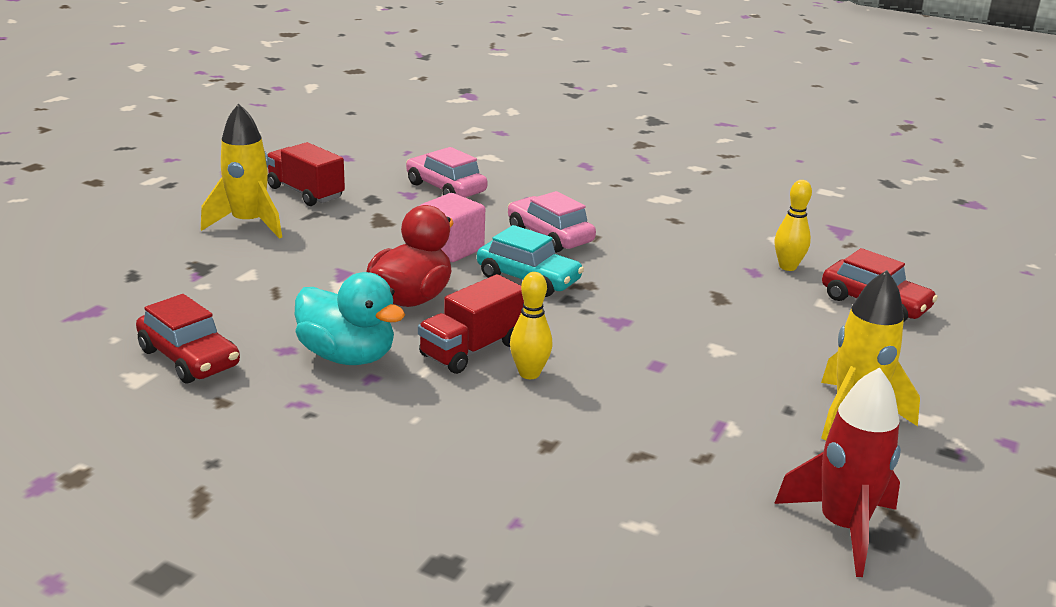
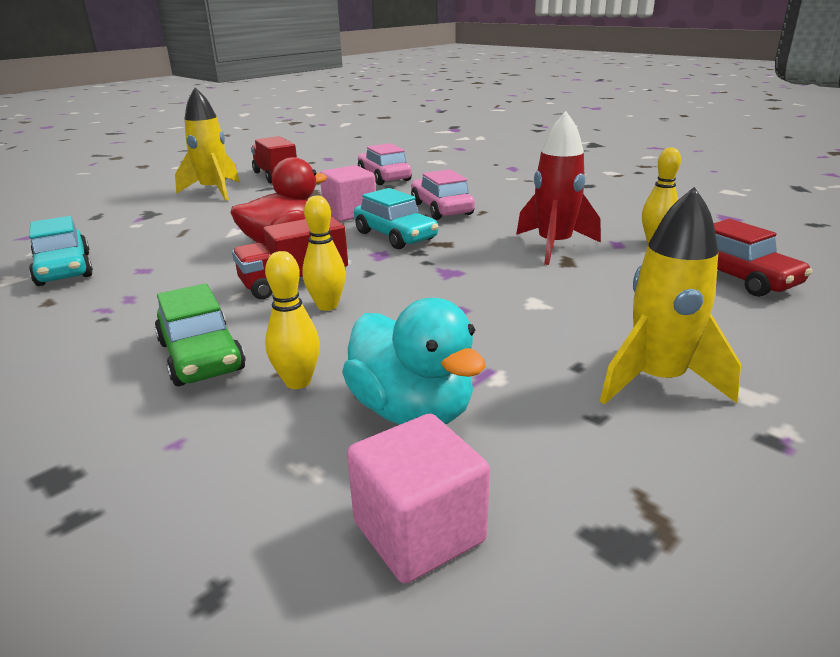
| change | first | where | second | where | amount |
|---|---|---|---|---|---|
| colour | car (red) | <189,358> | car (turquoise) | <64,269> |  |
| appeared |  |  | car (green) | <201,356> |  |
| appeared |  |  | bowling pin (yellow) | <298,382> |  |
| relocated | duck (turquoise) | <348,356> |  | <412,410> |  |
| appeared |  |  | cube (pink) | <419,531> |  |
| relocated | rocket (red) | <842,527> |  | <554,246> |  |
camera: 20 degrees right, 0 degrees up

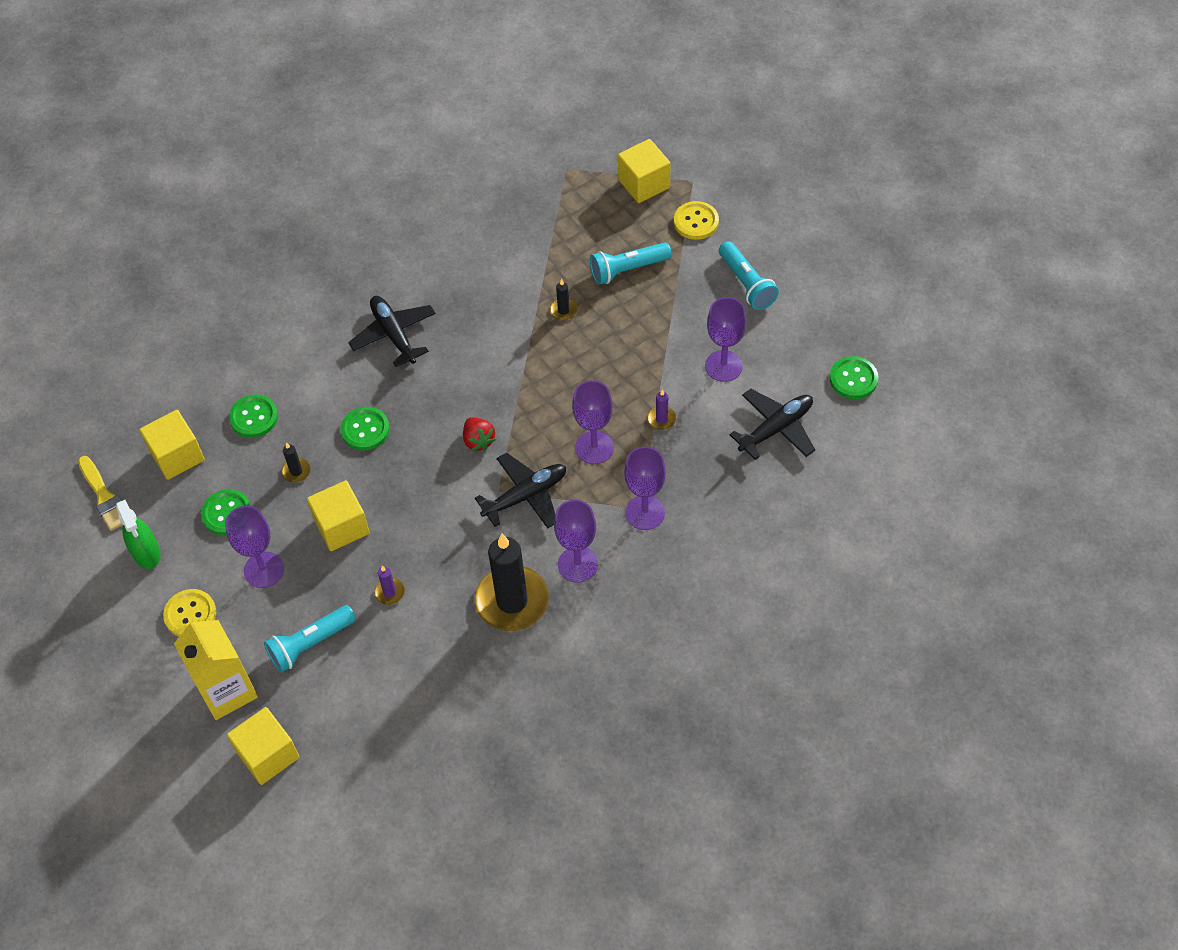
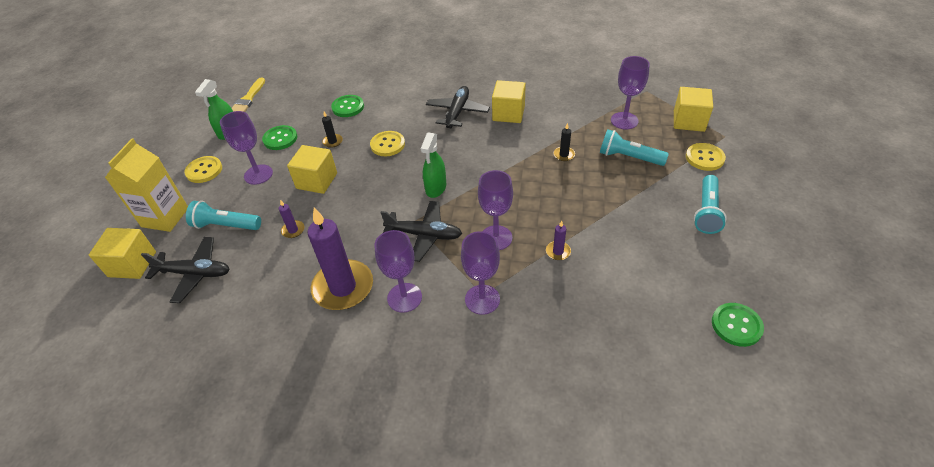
| change | first | where | second | where | amount |
|---|---|---|---|---|---|
| relocated | plane (black) | <776,428> |  | <194,273> |  |
| colour | candle (black) | <512,601> | candle (purple) | <343,287> |  |
| colour | button (green) | <365,430> | button (yellow) | <387,145> |  |
| exchanged | strawberry (red) | <478,440> | spray bottle (green) | <436,188> |  |
| relocated | cube (yellow) | <177,456> |  | <508,113> |  |
| relocated | goblet (purple) | <723,366> |  | <624,121> |  |
camera: 45 degrees right, 10 degrees down

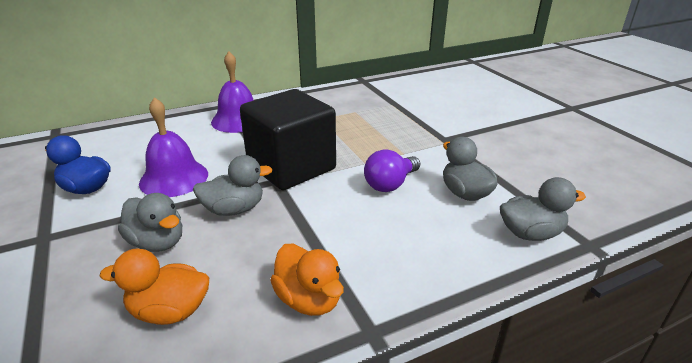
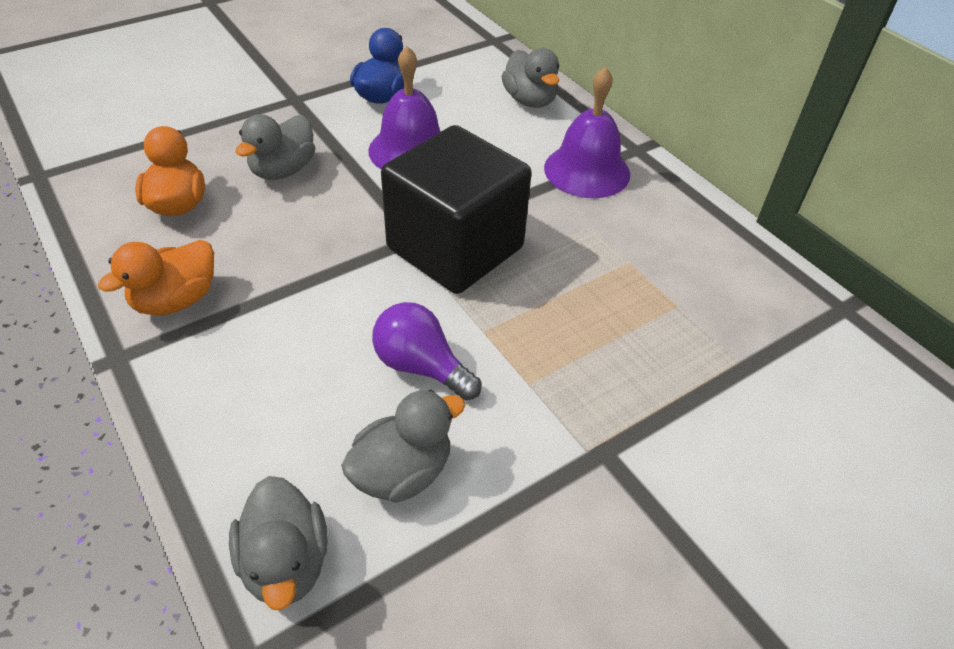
| change | first | where | second | where | amount |
|---|---|---|---|---|---|
| relocated | duck (grey) | <234,209> |  | <530,101> |  |
camera: 80 degrees right, 15 degrees up

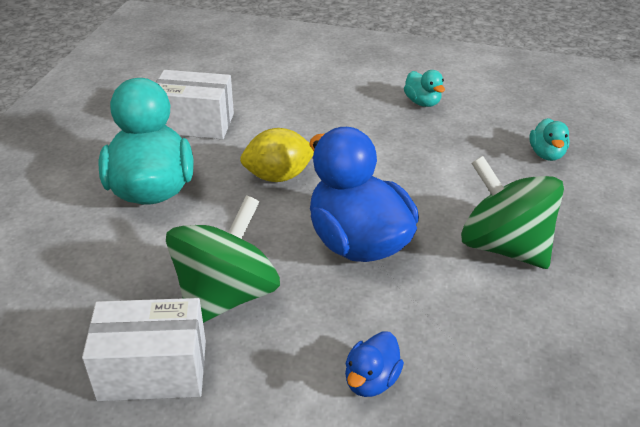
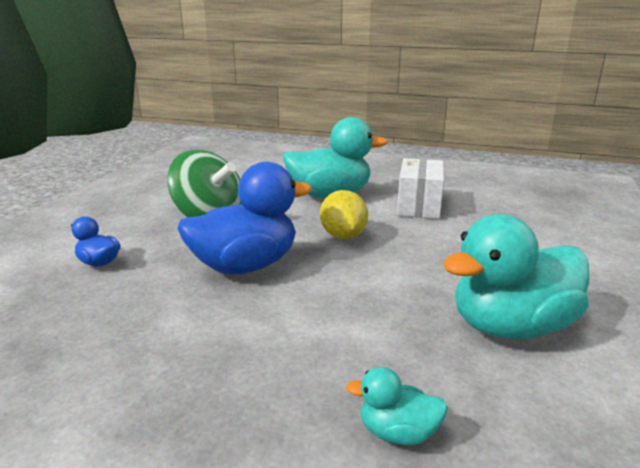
| change | first | where | second | where | amount |
|---|---|---|---|---|---|
| size | duck (turquoise) | <422,102> |  | <510,327> | x2.19 |
| missing | box (white) | <153,370> |  |  |  |
| missing | spinning top (green) | <503,246> |  |  |  |
camera: 95 degrees right, 15 degrees down

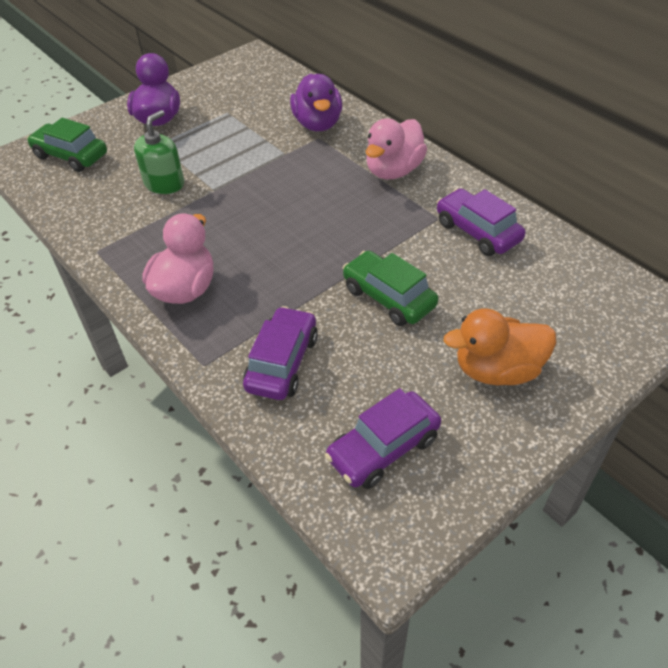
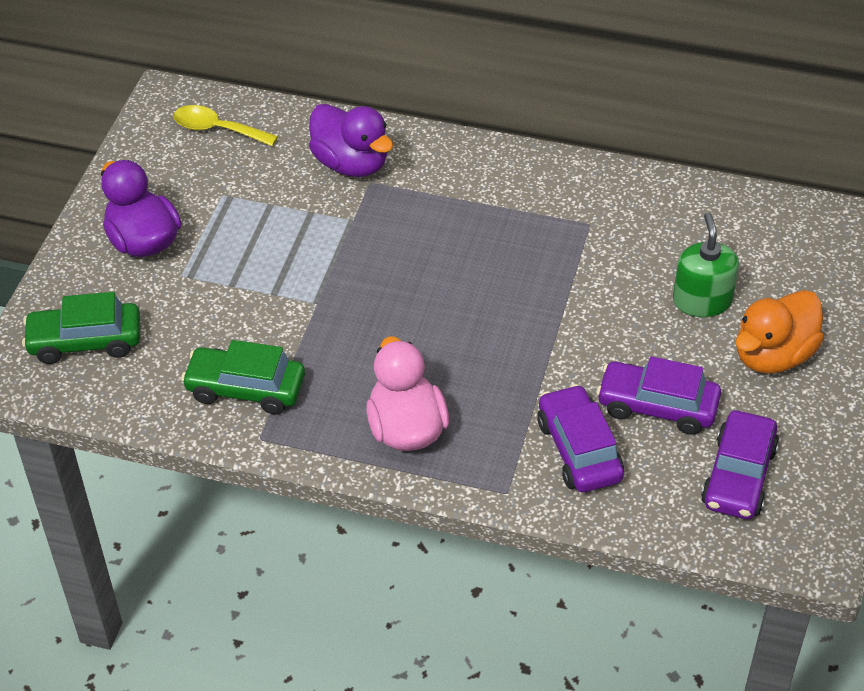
| change | first | where | second | where | amount |
|---|---|---|---|---|---|
| appeared |  |  | spoon (yellow) | <217,129> |  |
| relocated | car (green) | <388,297> |  | <245,389> |  |
| relocated | car (purple) | <477,231> |  | <657,406> |  |
| relocated | soap dispenser (green) | <164,183> |  | <702,300> |  |
| missing | duck (pink) | <393,170> |  |  |  |
camera: 35 degrees left, 0 degrees up

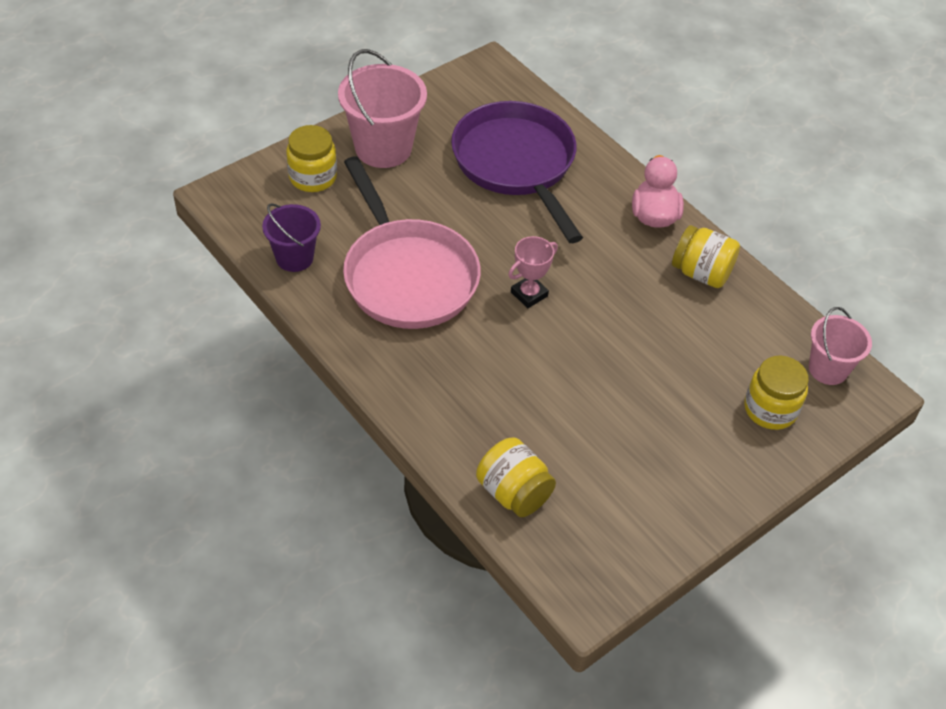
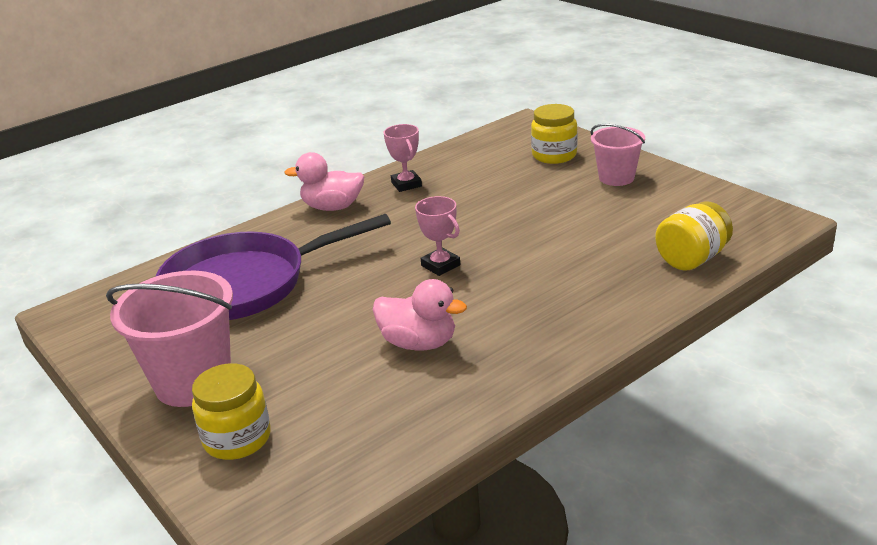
| change | first | where | second | where | amount |
|---|---|---|---|---|---|
| exchanged | pan (pink) | <407,275> | duck (pink) | <419,343> |  |
| exchanged | jar (yellow) | <701,273> | trophy (pink) | <406,184> |  |
| relocated | bucket (pink) | <828,369> |  | <616,178> |  |
| missing | bucket (purple) | <294,258> |  |  |  |
camera: 85 degrees left, 20 degrees down

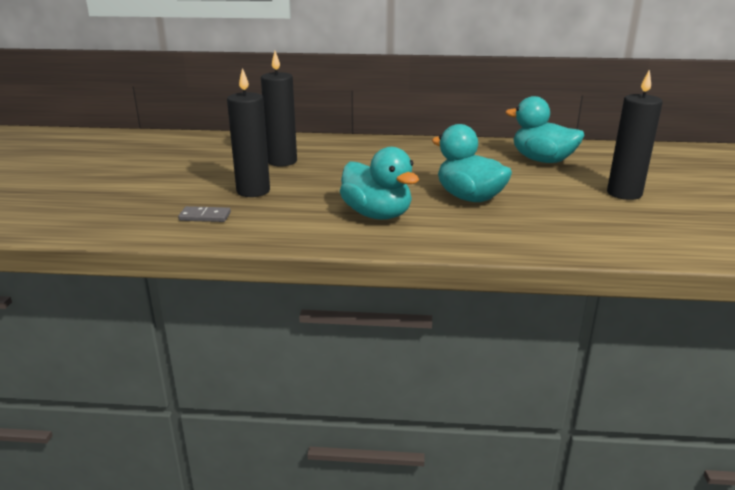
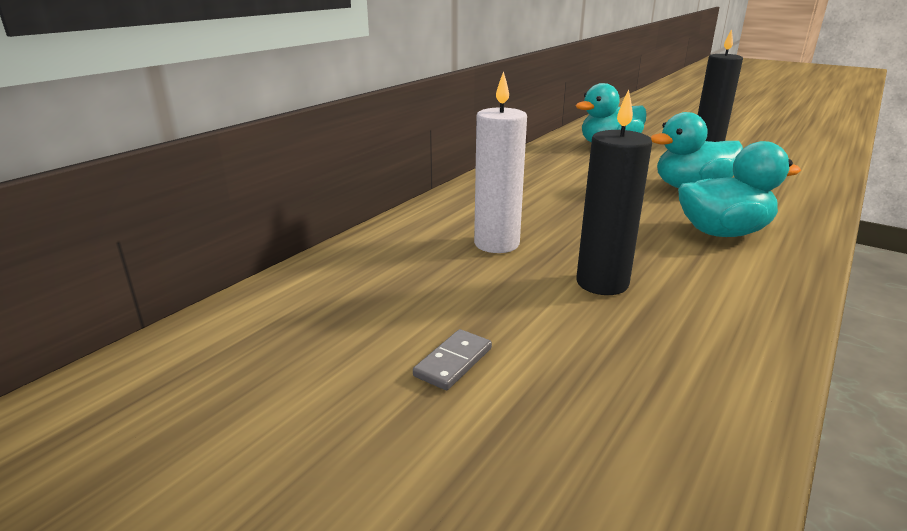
| change | first | where | second | where | amount |
|---|---|---|---|---|---|
| relocated | domino (grey) | <205,216> |  | <453,362> |  |
| colour | candle (black) | <282,161> | candle (white) | <496,244> |  |
camera: 60 degrees left, 0 degrees up

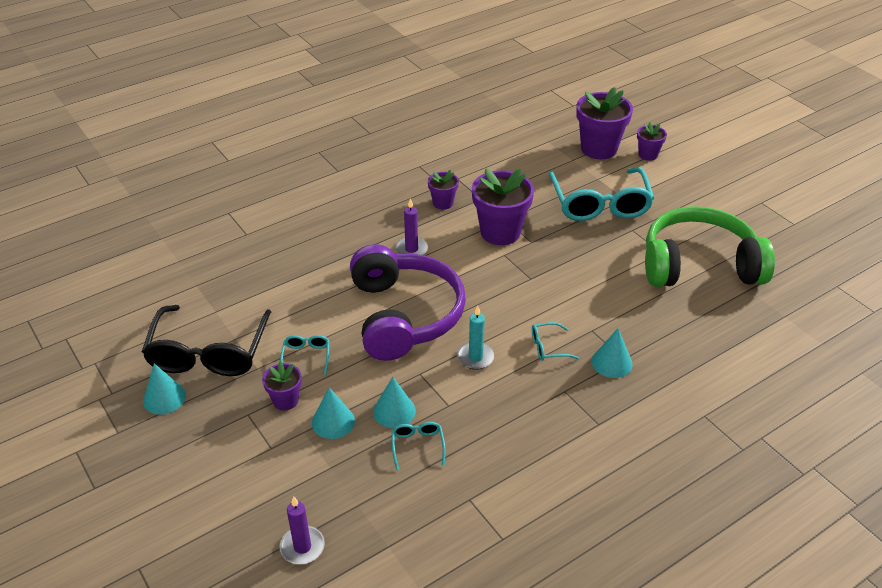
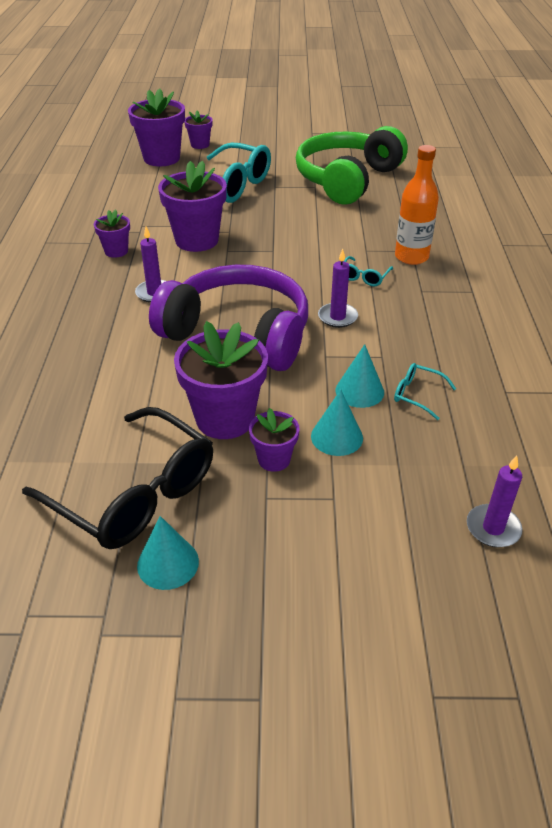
| change | first | where | second | where | amount |
|---|---|---|---|---|---|
| exchanged | glasses (turquoise) | <306,356> | flower pot (purple) | <225,419> |  |
| colour | candle (turquoise) | <475,357> | candle (purple) | <337,317> |  |
| exchanged | cone (turquoise) | <611,362> | bottle (orange) | <411,257> |  |
camera: 55 degrees left, 0 degrees up

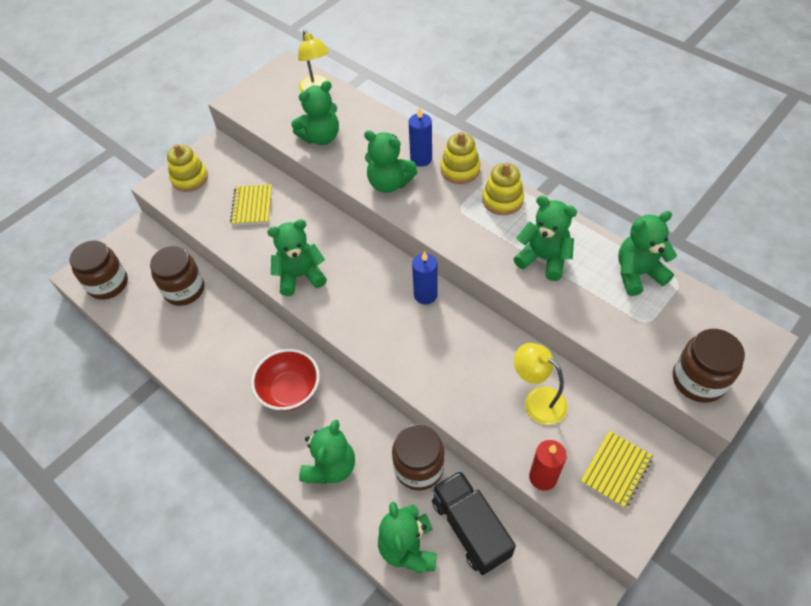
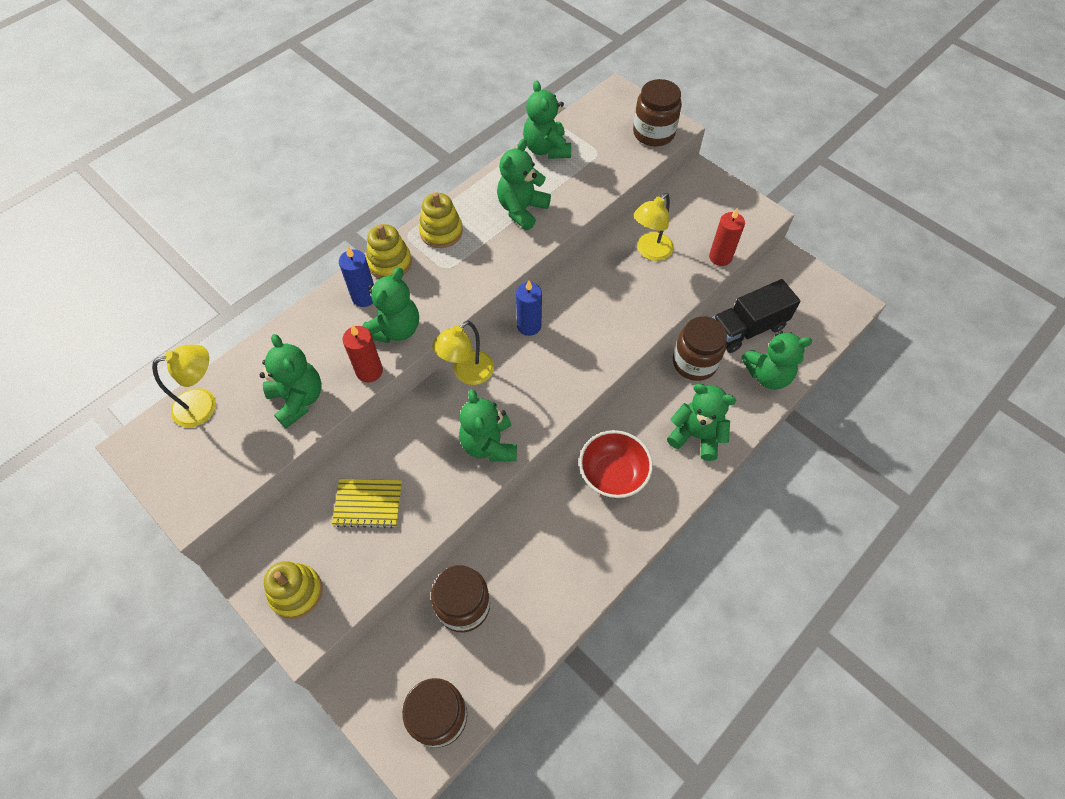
| change | first | where | second | where | amount |
|---|---|---|---|---|---|
| appeared |  |  | candle (red) | <369,371> |  |
| appeared |  |  | lamp (yellow) | <467,374> |  |
| missing | notebook (yellow) | <616,470> |  |  |  |
camera: 90 degrees left, 5 degrees up

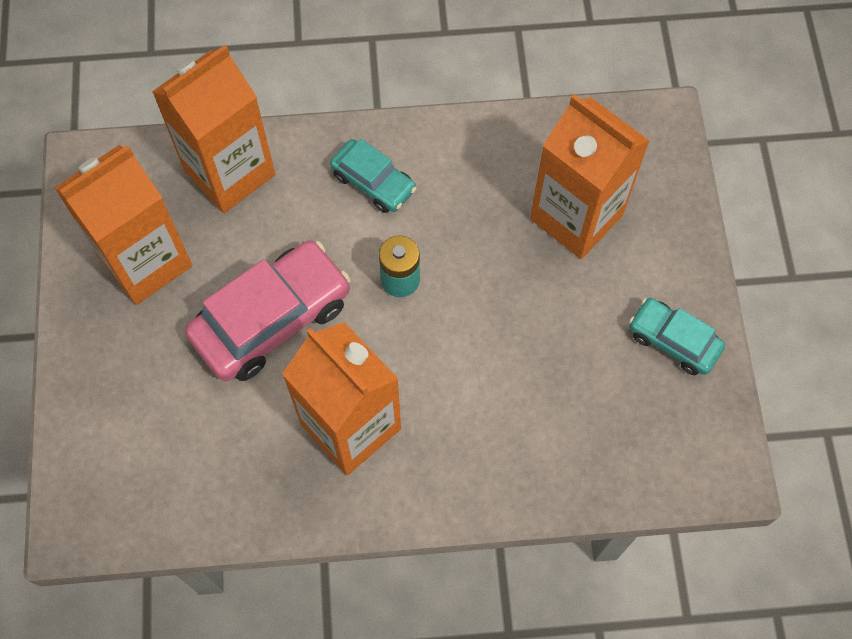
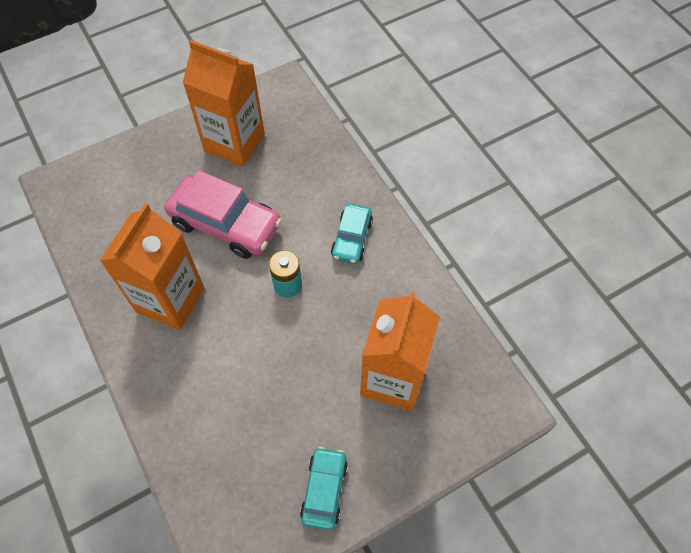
| change | first | where | second | where | amount |
|---|---|---|---|---|---|
| missing | carton (orange) | <229,172> |  |  |  |
camera: 65 degrees right, 5 degrees down

